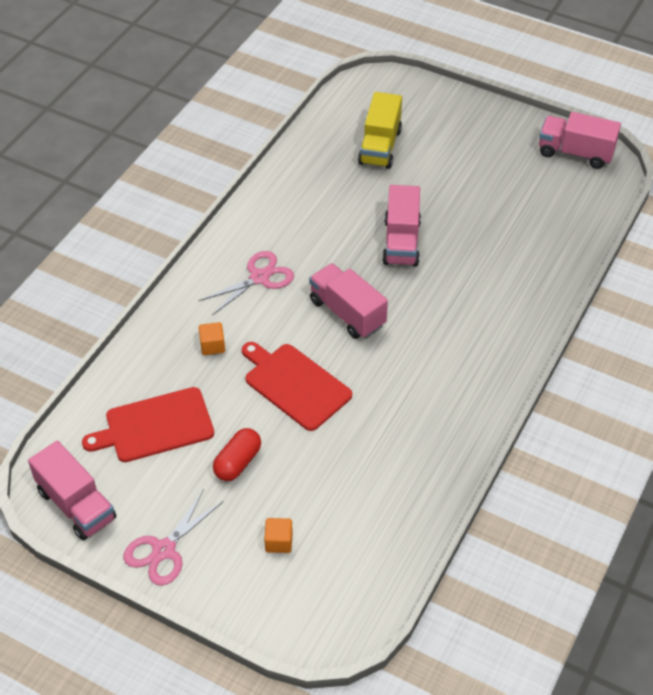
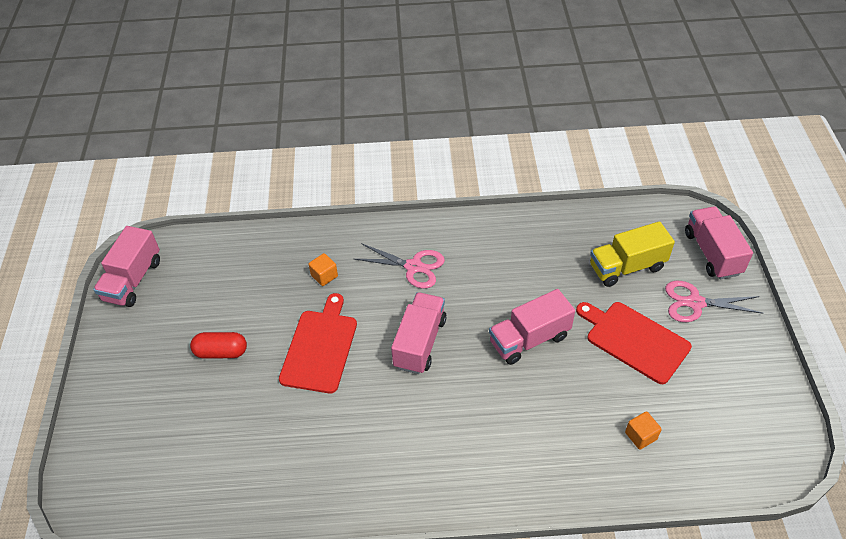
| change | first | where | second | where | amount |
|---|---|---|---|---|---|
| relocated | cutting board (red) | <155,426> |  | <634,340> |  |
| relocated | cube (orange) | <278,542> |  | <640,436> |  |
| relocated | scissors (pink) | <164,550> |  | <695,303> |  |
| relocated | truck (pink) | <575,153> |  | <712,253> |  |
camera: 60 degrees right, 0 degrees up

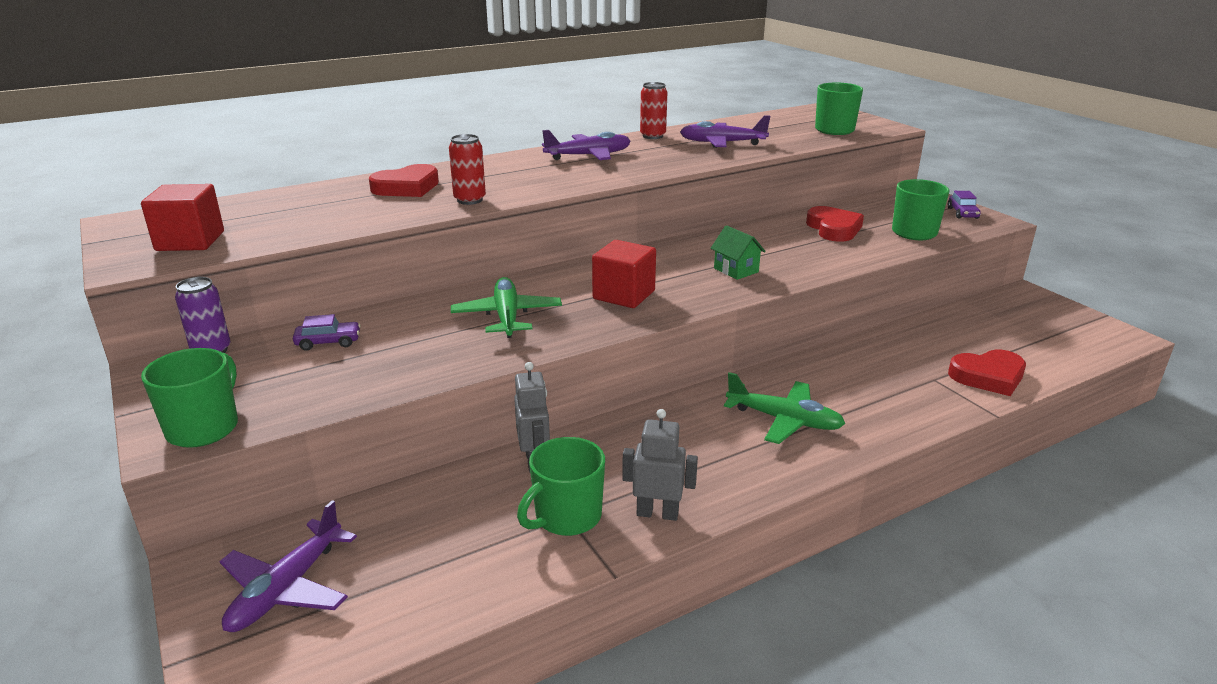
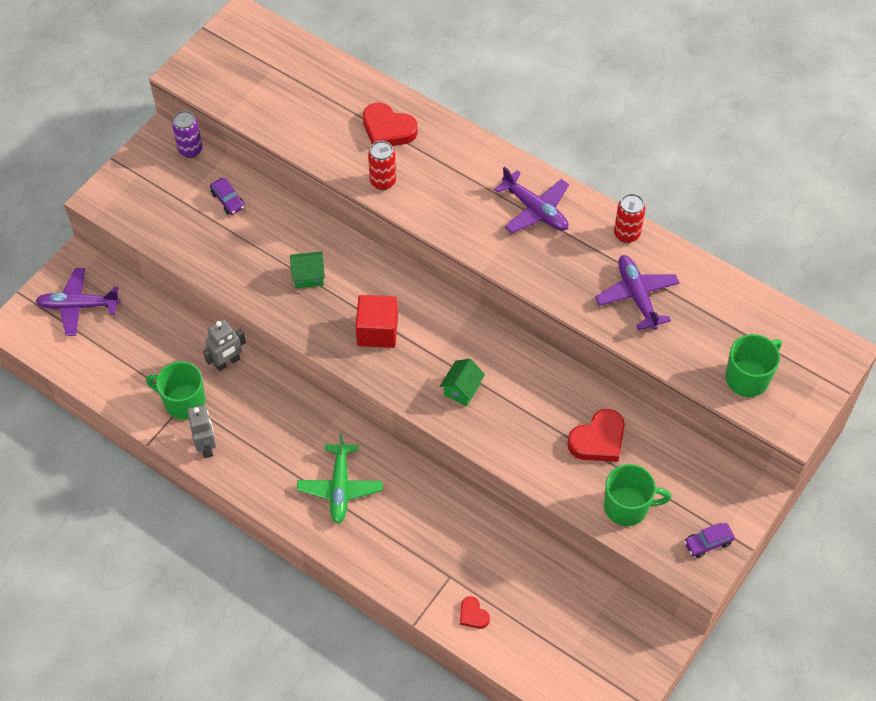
| change | first | where | second | where | amount |
|---|---|---|---|---|---|
| exchanged | plane (green) | <507,316> | house (green) | <308,276> |  |
| size | heart (red) | <988,376> |  | <473,615> | x0.54 |
| missing | cube (red) | <190,241> |  |  |  |
| missing | mug (green) | <204,428> |  |  |  |
camera: 65 degrees right, 30 degrees up

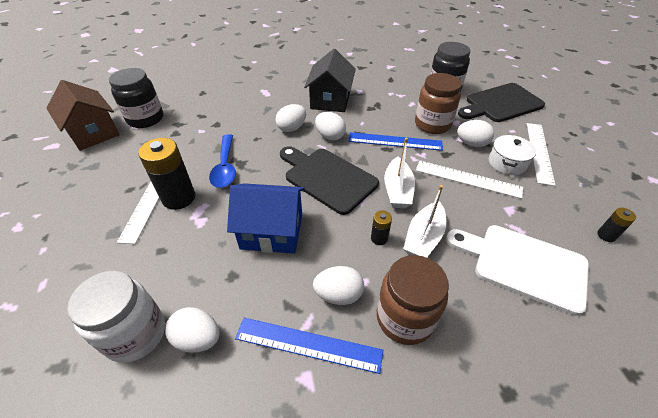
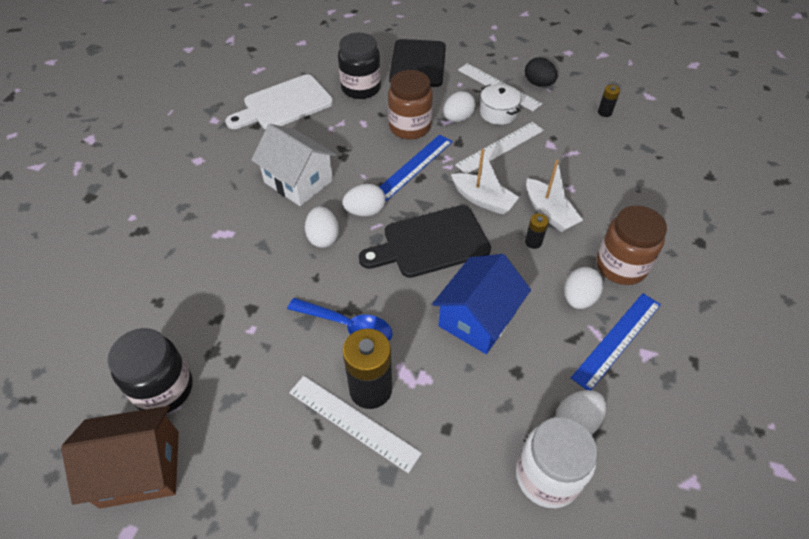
| change | first | where | second | where | amount |
|---|---|---|---|---|---|
| relocated | cutting board (white) | <523,265> |  | <284,104> |  |
| colour | house (black) | <330,100> | house (white) | <298,181> |  |
| appeared |  |  | egg (black) | <538,84> |  |
camera: 60 degrees left, 5 degrees up

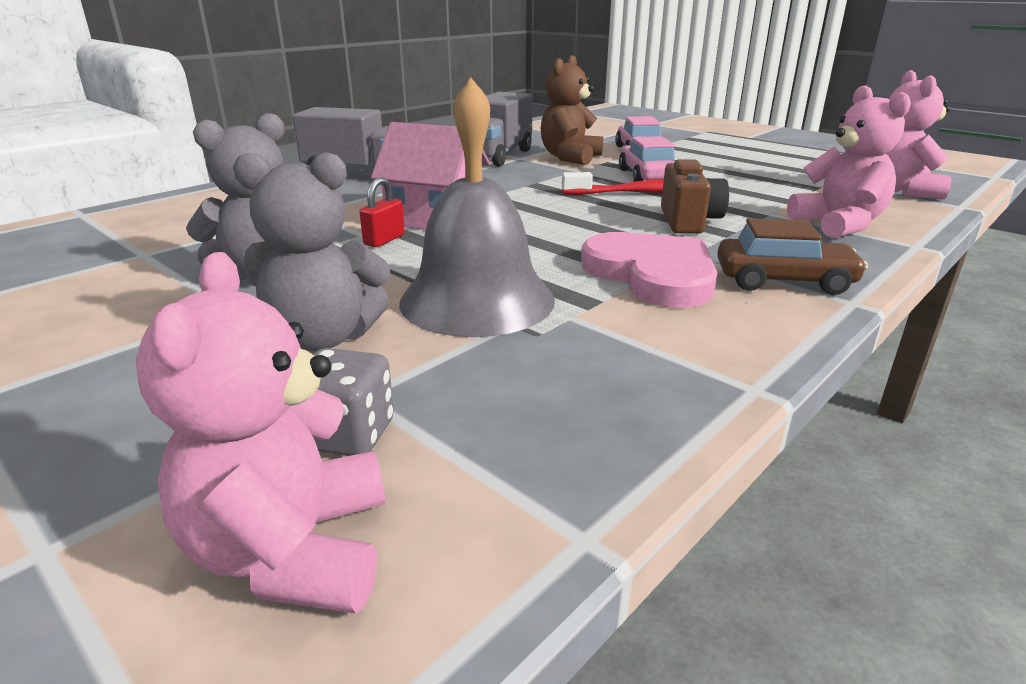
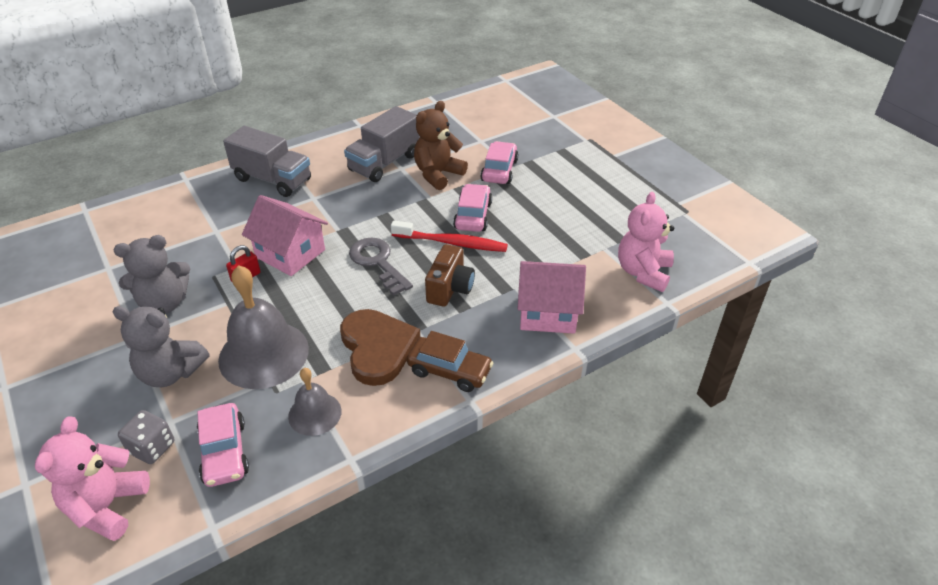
| change | first | where | second | where | amount |
|---|---|---|---|---|---|
| appeared |  |  | car (pink) | <224,452> |  |
| appeared |  |  | bell (grey) | <315,413> |  |
| colour | heart (pink) | <652,275> | heart (brown) | <377,348> |  |
| appeared |  |  | key (grey) | <378,263> |  |
| exchanged | teddy bear (pink) | <838,225> | house (pink) | <548,313> |  |
camera: 15 degrees right, 15 degrees up

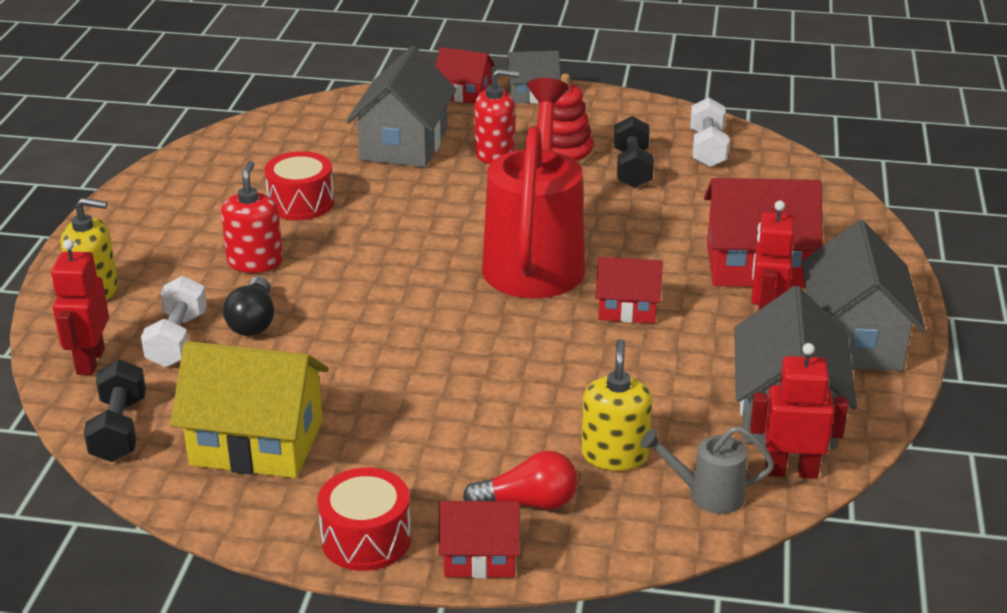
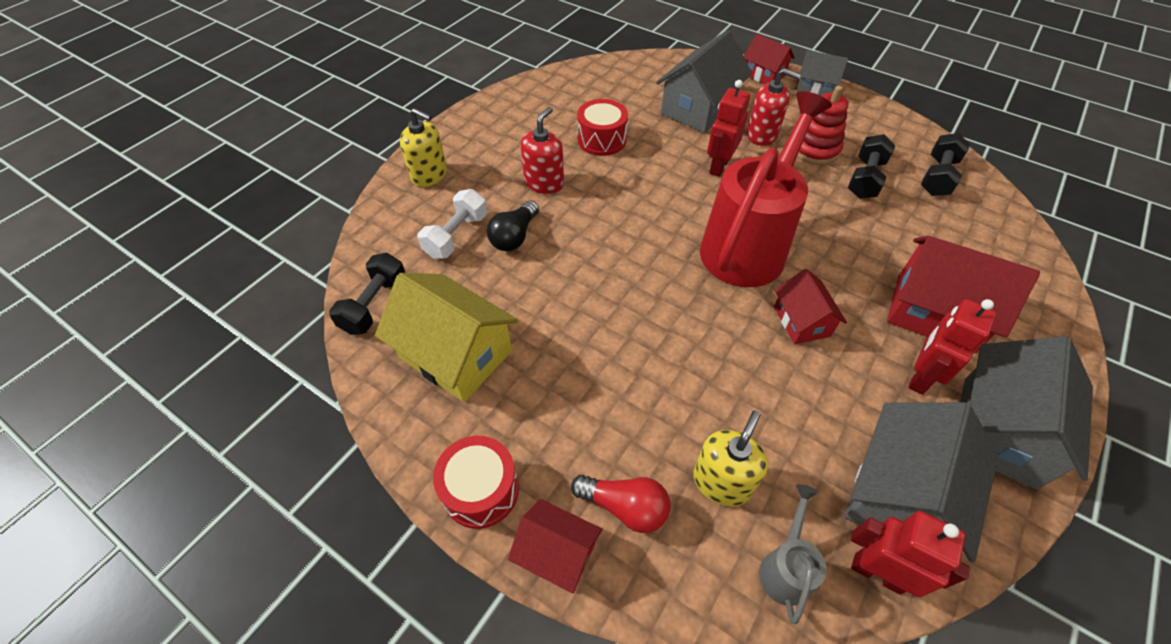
| change | first | where | second | where | amount |
|---|---|---|---|---|---|
| relocated | robot (red) | <90,361> |  | <719,166> |  |
| spun | watering can (grey) | <707,495> |  | <785,568> | 75 degrees clockwise |
| spun | house (red) | <627,309> |  | <801,321> | 45 degrees clockwise |
| colour | dumbbell (white) | <707,149> | dumbbell (black) | <937,177> |  |
camera: 25 degrees right, 20 degrees up

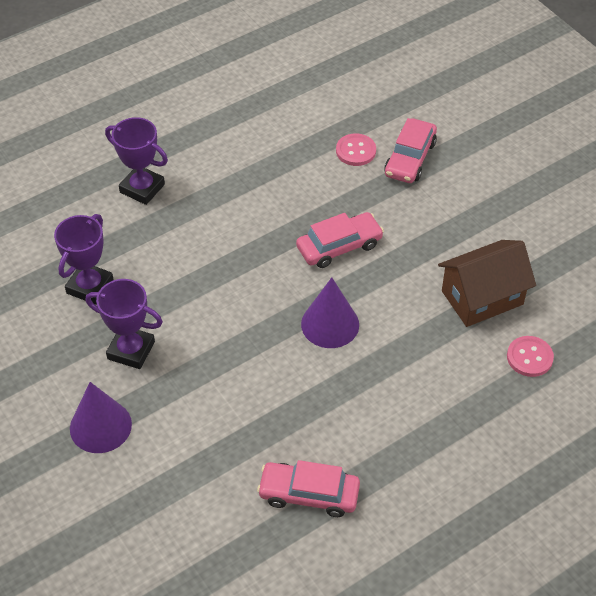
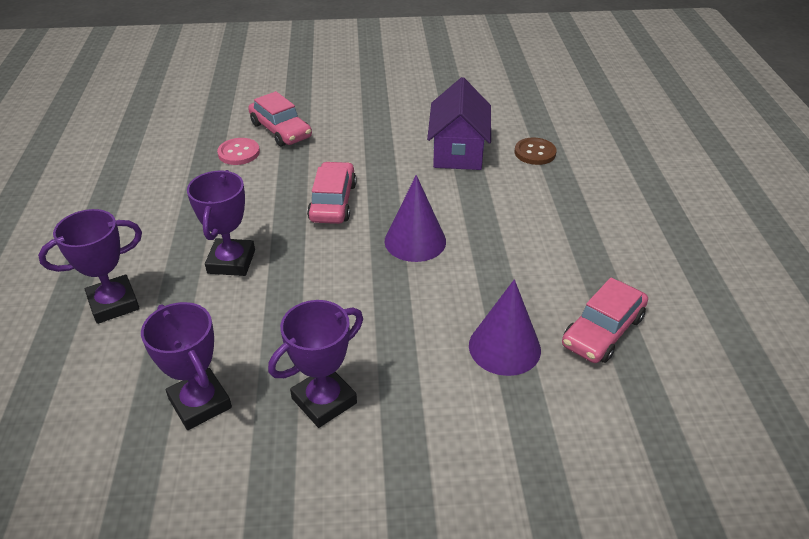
| change | first | where | second | where | amount |
|---|---|---|---|---|---|
| appeared |  |  | trophy (purple) | <231,262> |  |
| colour | house (brown) | <482,297> | house (purple) | <458,151> |  |
| relocated | cone (purple) | <100,426> |  | <504,347> |  |
| colour | button (pink) | <529,357> | button (brown) | <535,153> |  |
camera: 60 degrees left, 10 degrees down

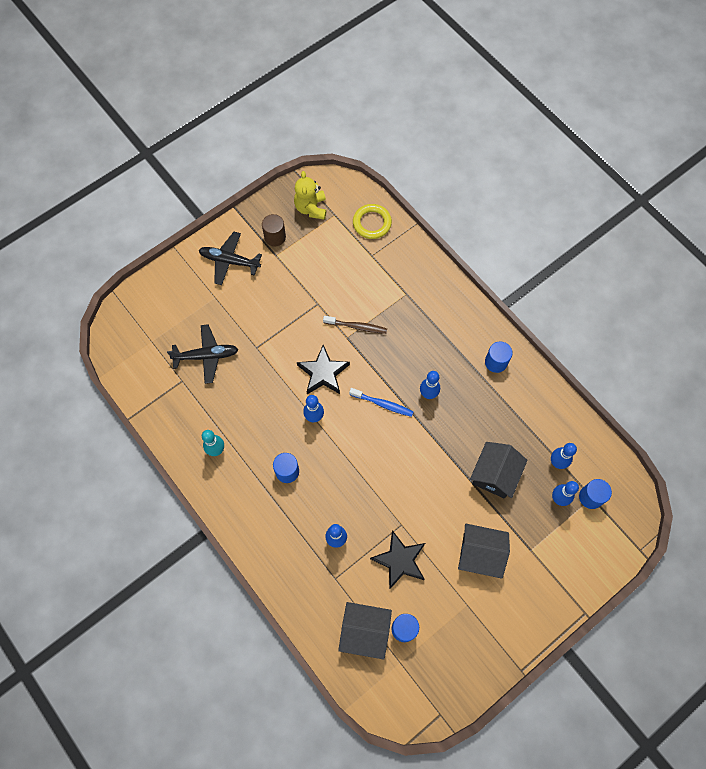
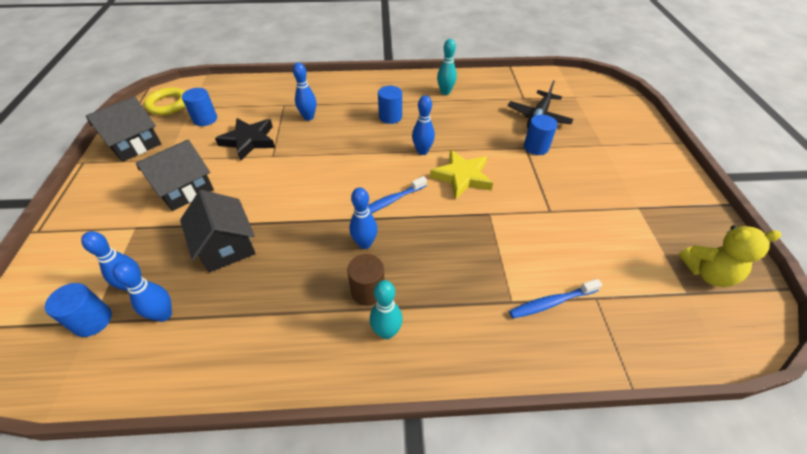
| change | first | where | second | where | amount |
|---|---|---|---|---|---|
| relocated | house (black) | <365,631> |  | <134,144> |  |
| relocated | ring (yellow) | <372,223> |  | <168,104> |  |
| relocated | cylinder (brown) | <275,237> |  | <368,291> |  |
| appeared |  |  | bowling pin (turquoise) | <386,332> |  |
| colour | star (black) | <323,373> | star (yellow) | <462,177> |  |
| appeared |  |  | toothbrush (blue) | <551,302> |  |
| relocated | cylinder (blue) | <496,362> |  | <536,147> |  |
| spun | teddy bear (yellow) | <311,208> |  | <707,273> | 150 degrees clockwise |
| missing | plane (black) | <229,261> |  |  |  |
| missing | toothbrush (brown) | <357,327> |  |  |  |
camera: 125 degrees right, 20 degrees down

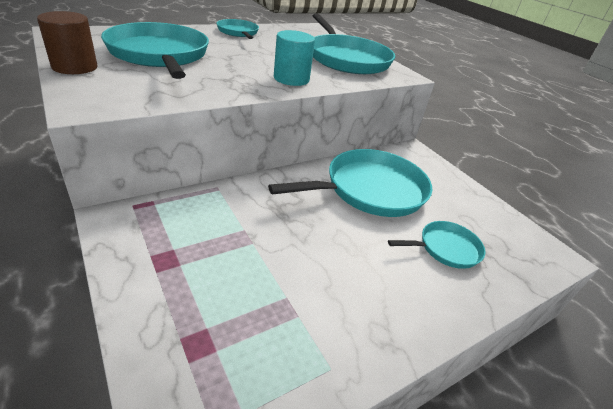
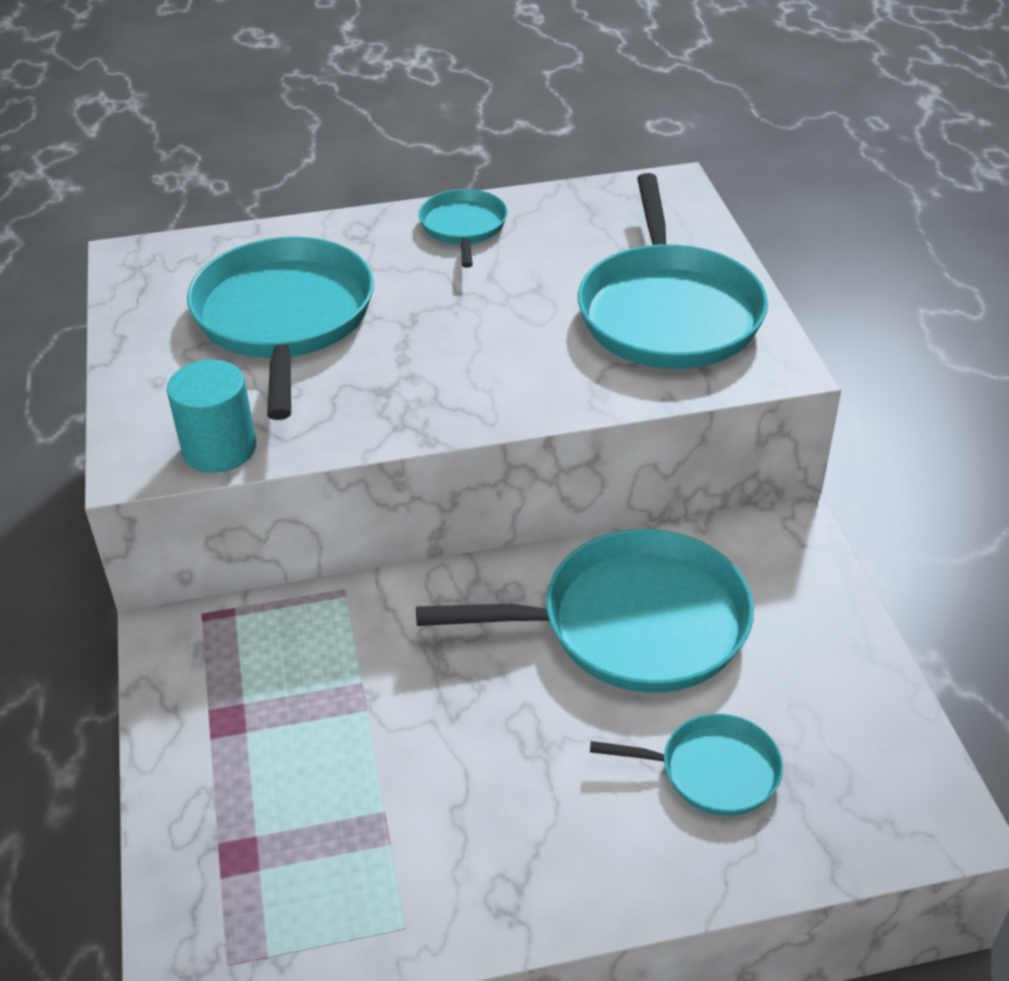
| change | first | where | second | where | amount |
|---|---|---|---|---|---|
| relocated | cylinder (turquoise) | <291,79> |  | <219,448> |  |
| missing | cylinder (brown) | <75,67> |  |  |  |
camera: 25 degrees right, 5 degrees up

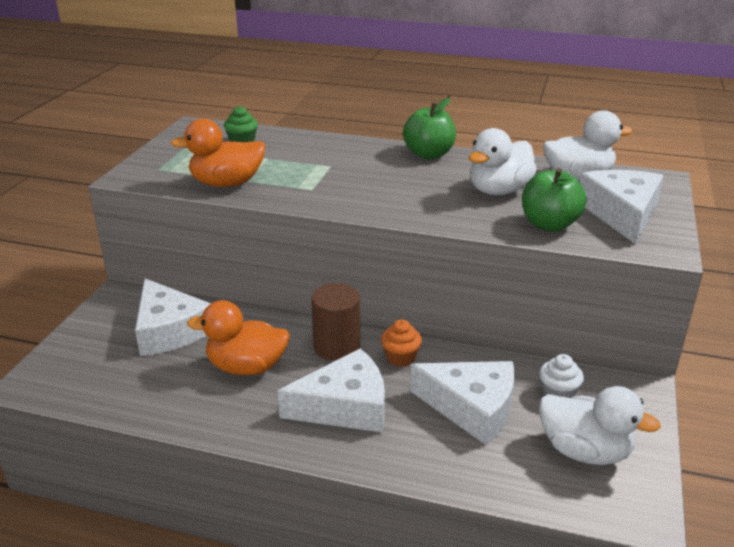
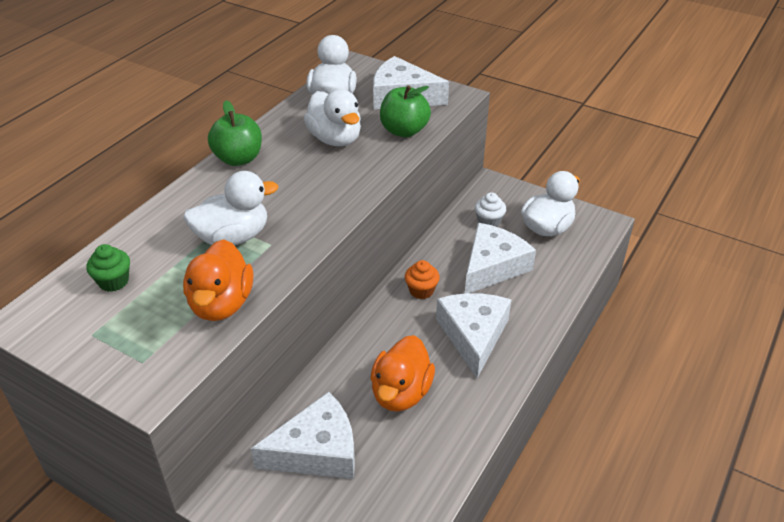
| change | first | where | second | where | amount |
|---|---|---|---|---|---|
| appeared |  |  | duck (white) | <233,237> |  |
| missing | cylinder (brown) | <336,347> |  |  |  |
camera: 75 degrees left, 10 degrees up

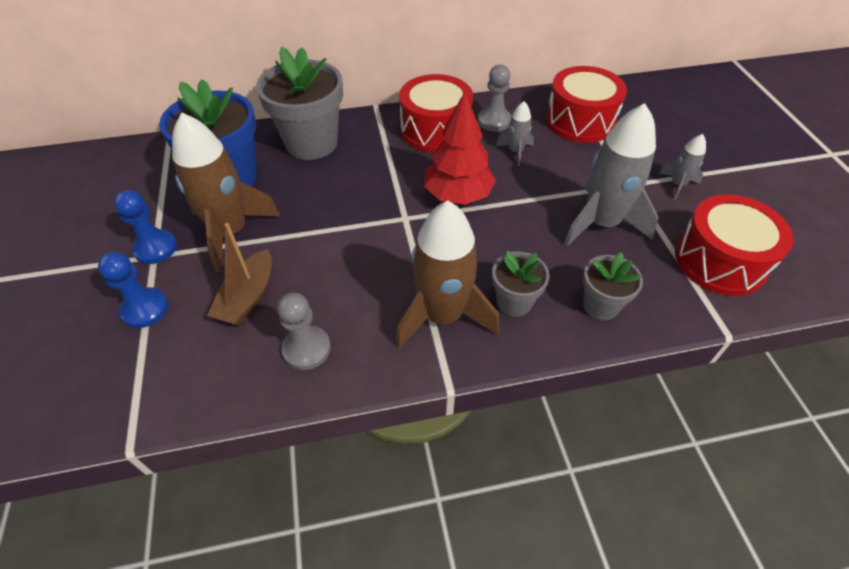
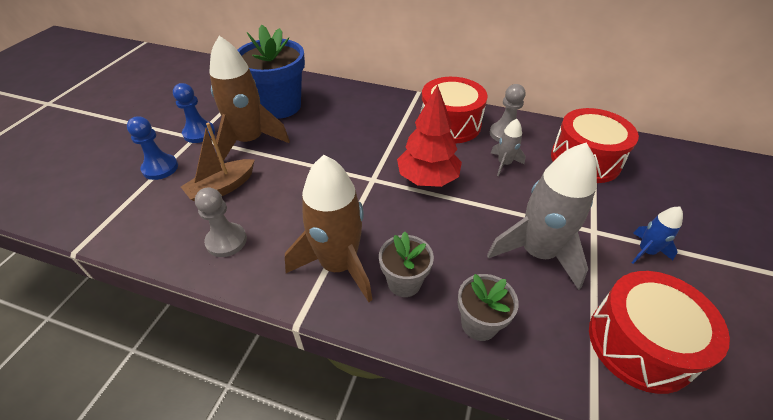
| change | first | where | second | where | amount |
|---|---|---|---|---|---|
| colour | rocket (grey) | <677,185> | rocket (blue) | <646,251> |  |
| missing | flower pot (grey) | <311,143> |  |  |  |
camera: 30 degrees right, 5 degrees down

